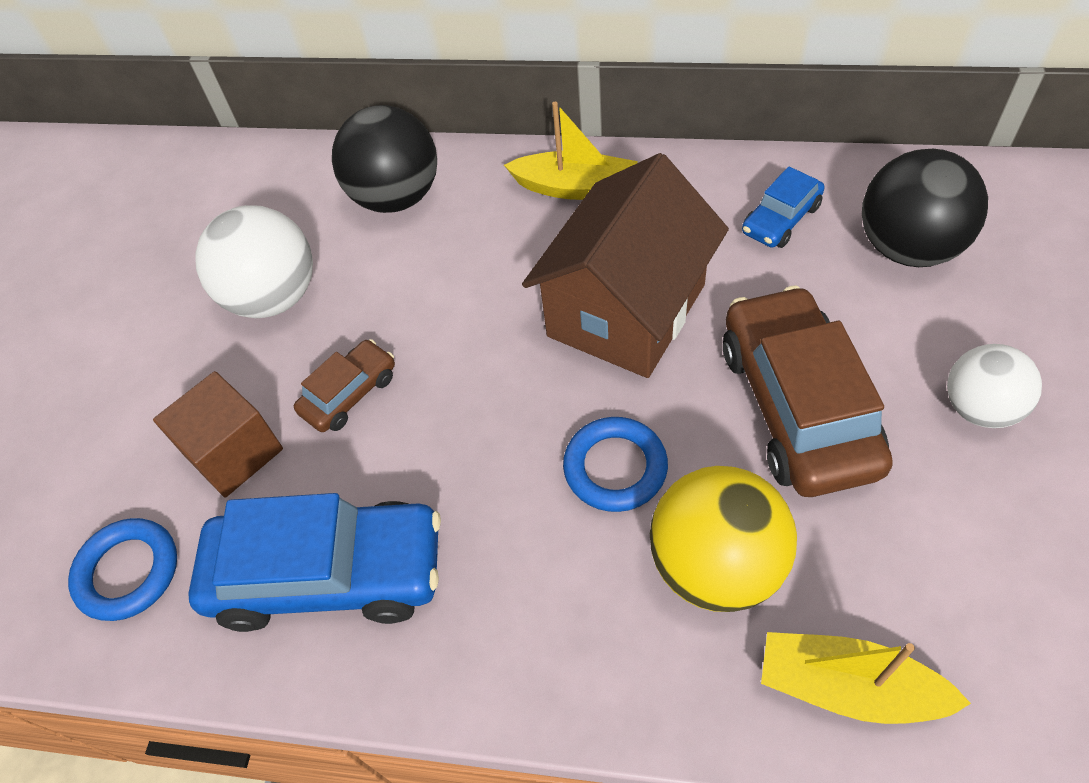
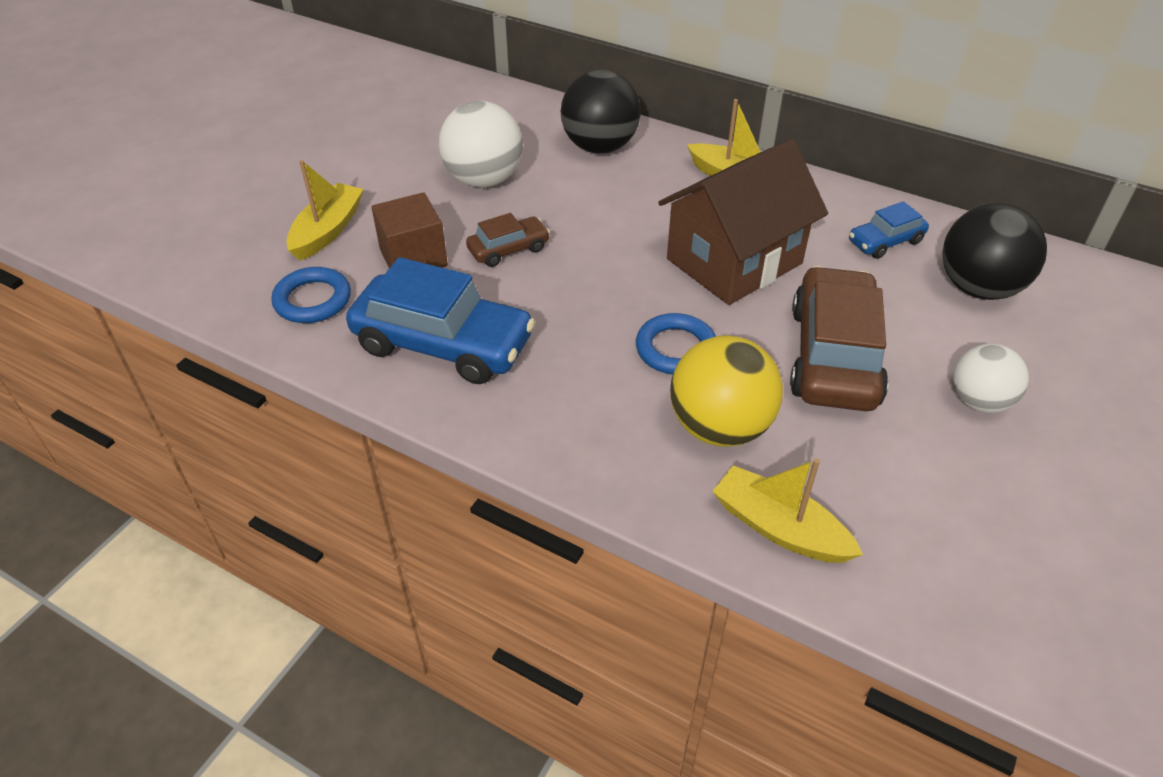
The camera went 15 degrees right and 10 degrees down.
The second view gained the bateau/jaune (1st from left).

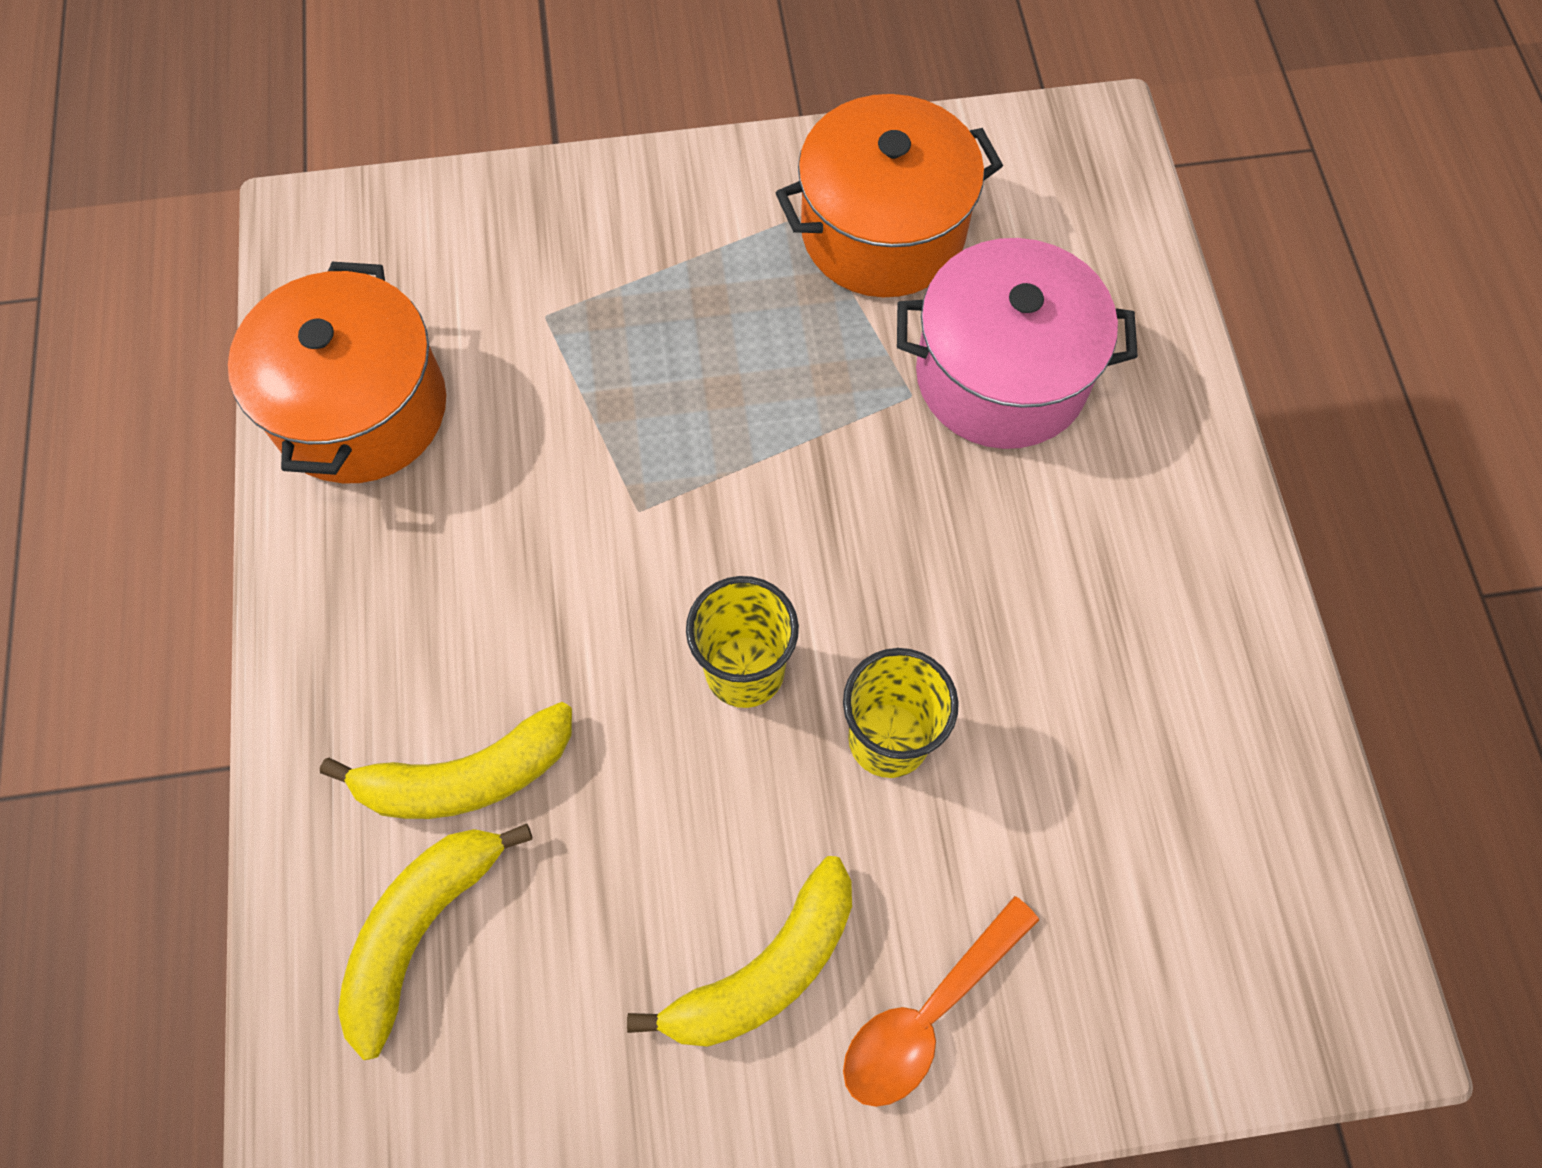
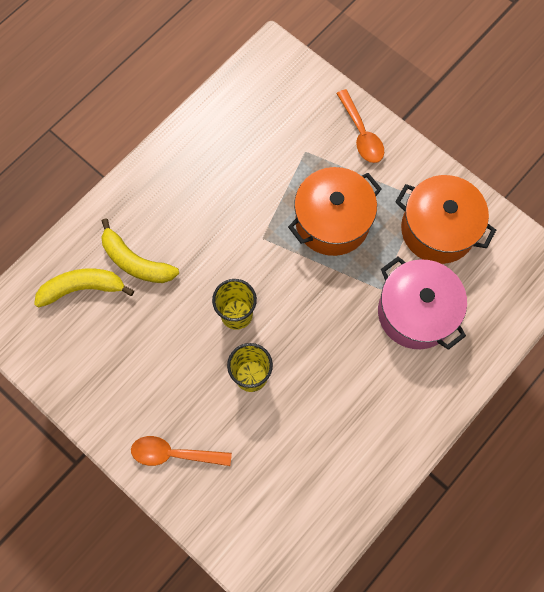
The camera went 50 degrees right and 5 degrees up.
The marmite/orange (1st from left) ended up elsewhere.
The second view gained the cuillère/orange (2nd from left).
The second view lost the banane/jaune (3rd from left).

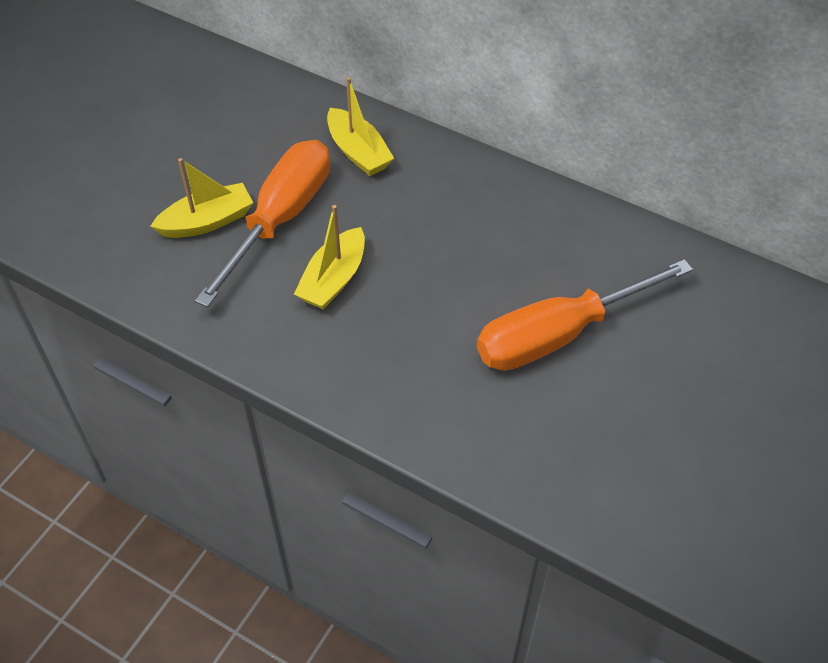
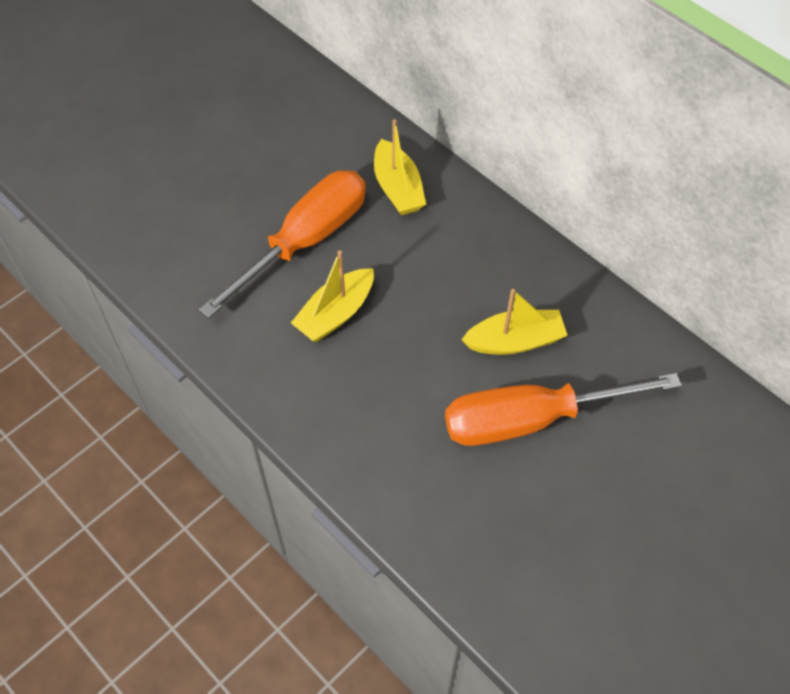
The camera went 15 degrees right and 5 degrees up.
The bateau/jaune (1st from left in the first image) ended up elsewhere.

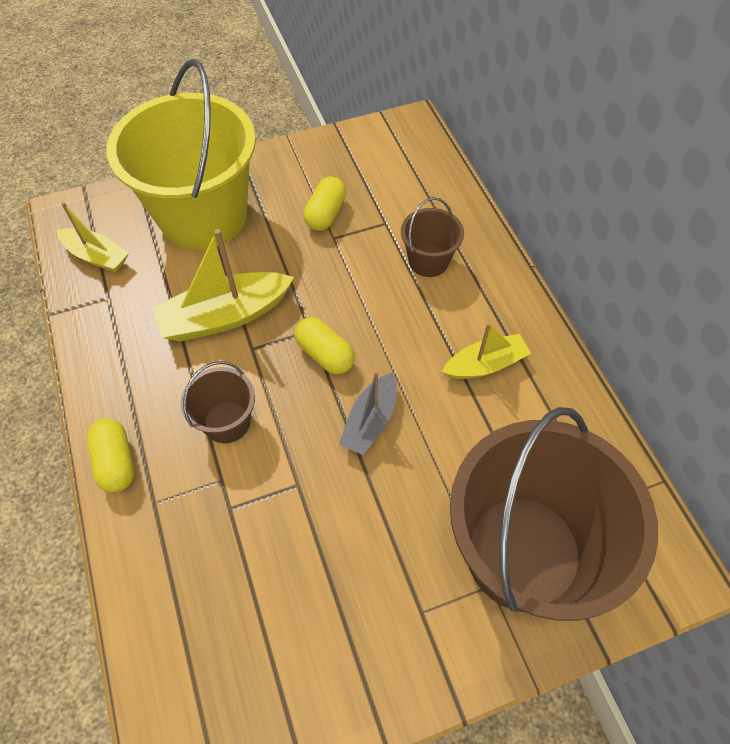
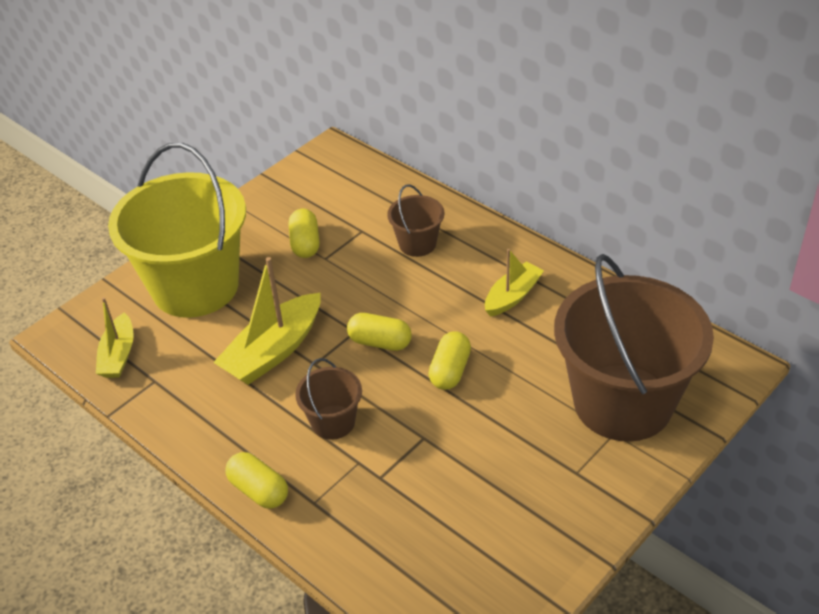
The camera went 25 degrees left and 15 degrees down.
The bateau/jaune (1st from left) ended up facing another way, 90 degrees clockwise from before.
Where the bateau/gris stood, the gélule/jaune (4th from left) came to stand.

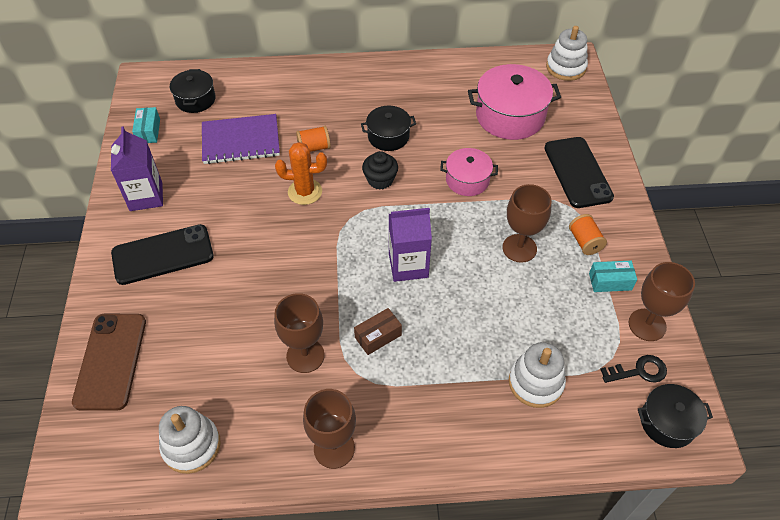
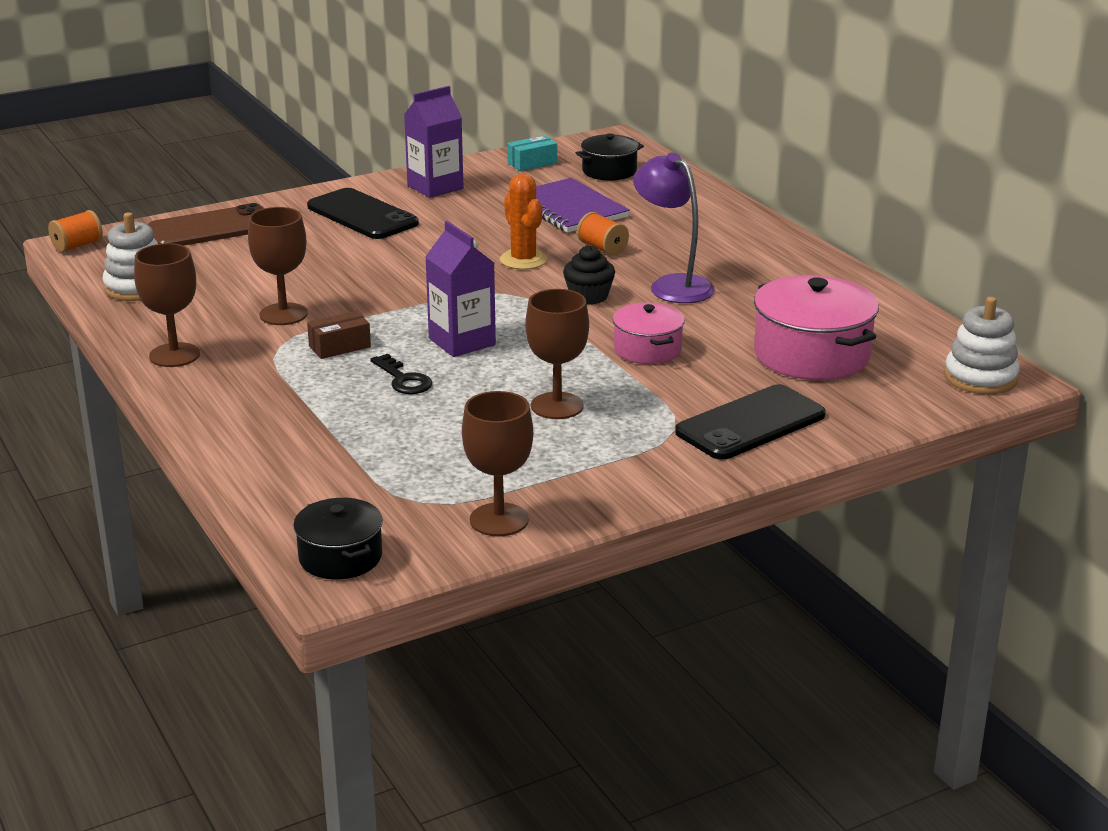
The camera went 65 degrees right and 25 degrees down.
The bobine/orange (2nd from left in the first image) ended up elsewhere.
The boîte/marron ended up facing another way, 60 degrees counterclockwise from before.
The clé/noir ended up elsewhere.
Where the marmite/noir (2nd from left) stood, the lampe/violet came to stand.
The second view lost the jouet à empiler/blanc (2nd from left).
The second view lost the boîte/turquoise (2nd from left).

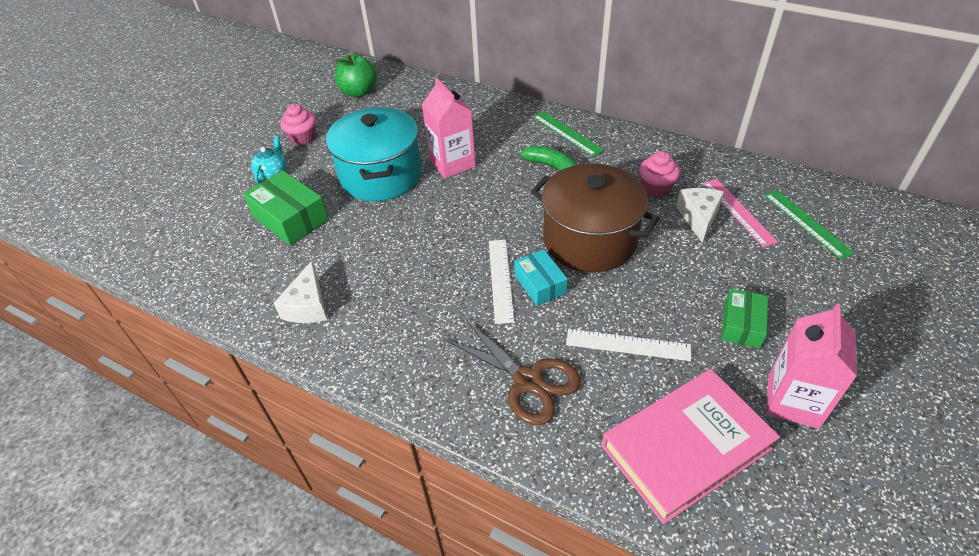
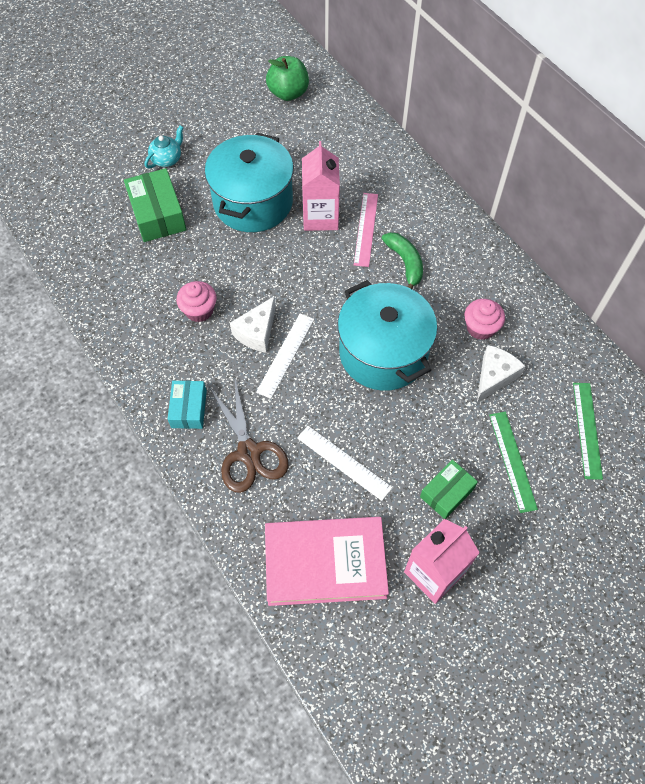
The camera went 25 degrees right and 15 degrees up.
The boîte/turquoise ended up elsewhere.
The muffin/rose (1st from left) ended up elsewhere.
The fromage/blanc (1st from left) ended up elsewhere.
What was the marmite/marron turned into the marmite/turquoise (2nd from left).
The règle/rose ended up elsewhere.
The règle/vert (1st from left) ended up elsewhere.

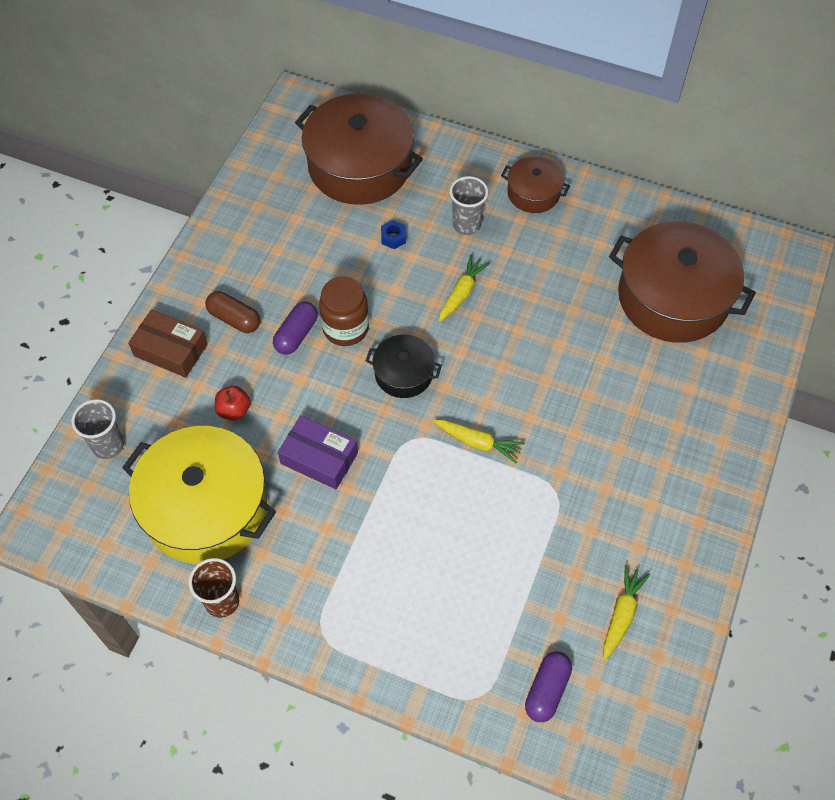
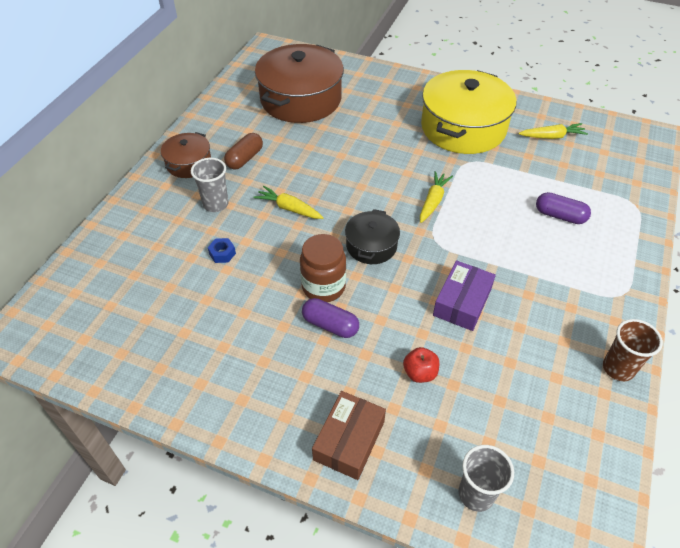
The camera went 90 degrees left and 10 degrees down.
The gélule/marron ended up elsewhere.
The marmite/jaune ended up elsewhere.
The carotte/jaune (3rd from left) ended up facing another way, 150 degrees clockwise from before.
The gélule/violet (2nd from left) ended up elsewhere.
The second view lost the marmite/marron (1st from left).

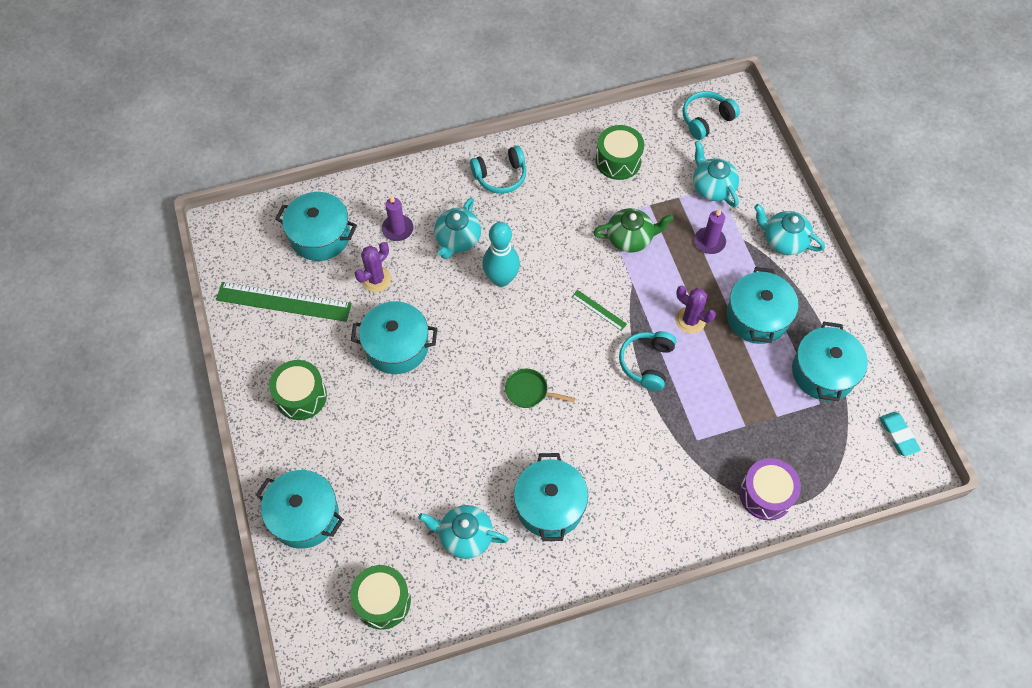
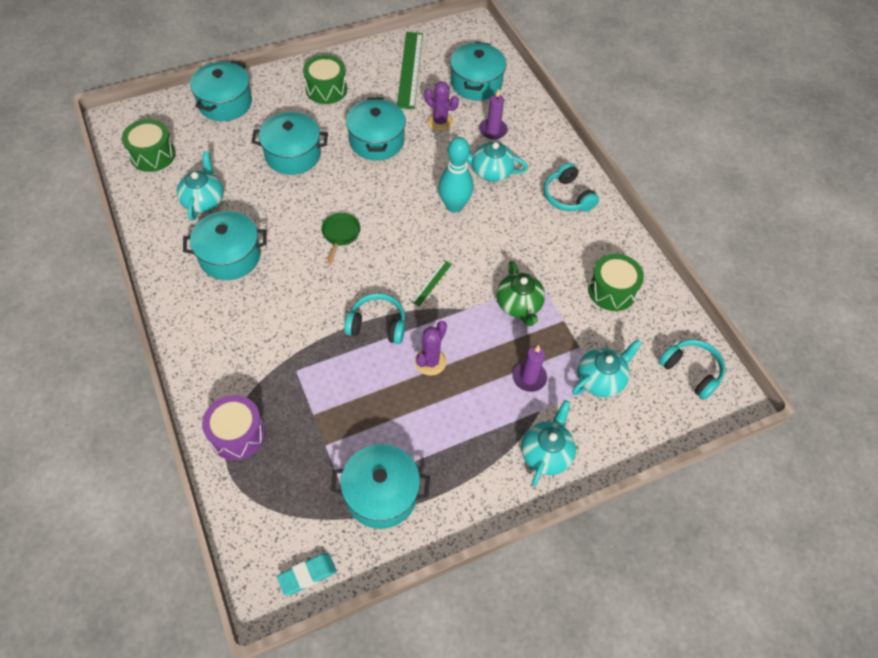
The camera went 80 degrees right and 5 degrees down.
The marmite/turquoise (5th from left in the first image) ended up elsewhere.

